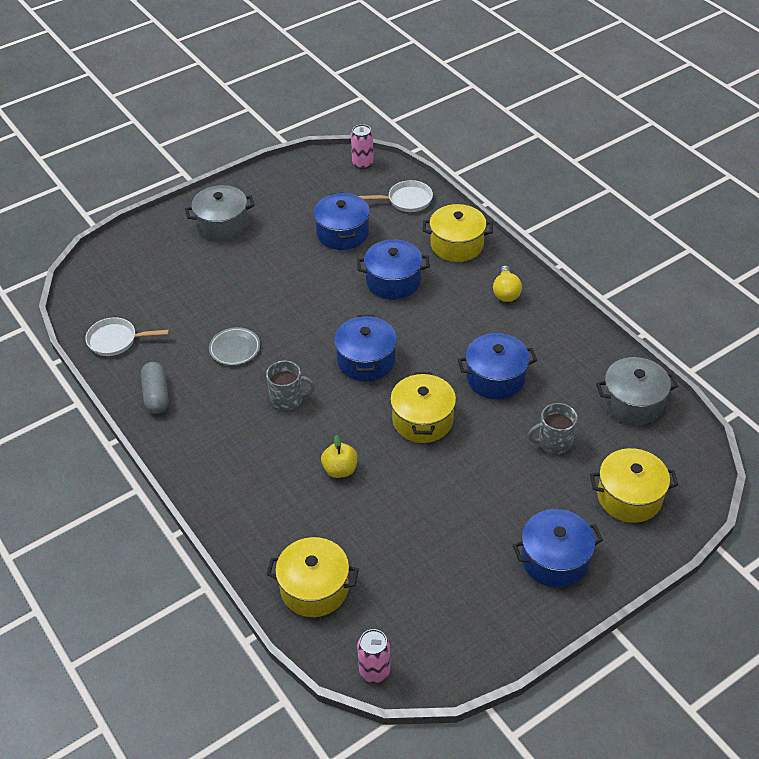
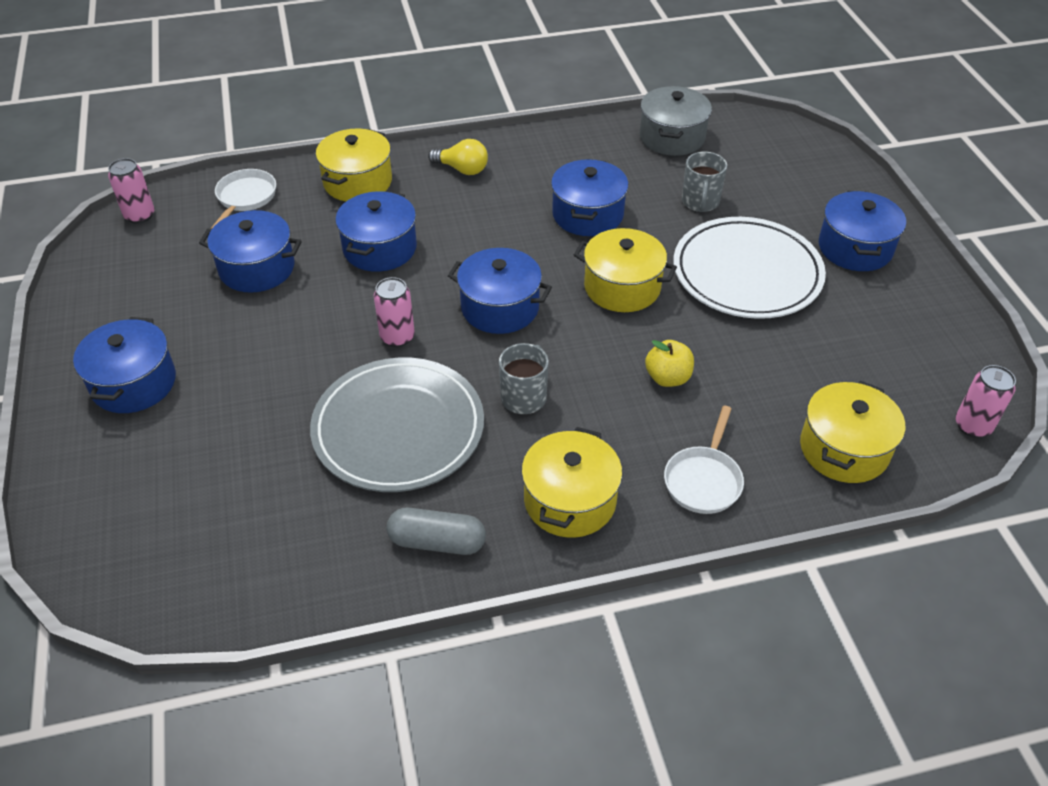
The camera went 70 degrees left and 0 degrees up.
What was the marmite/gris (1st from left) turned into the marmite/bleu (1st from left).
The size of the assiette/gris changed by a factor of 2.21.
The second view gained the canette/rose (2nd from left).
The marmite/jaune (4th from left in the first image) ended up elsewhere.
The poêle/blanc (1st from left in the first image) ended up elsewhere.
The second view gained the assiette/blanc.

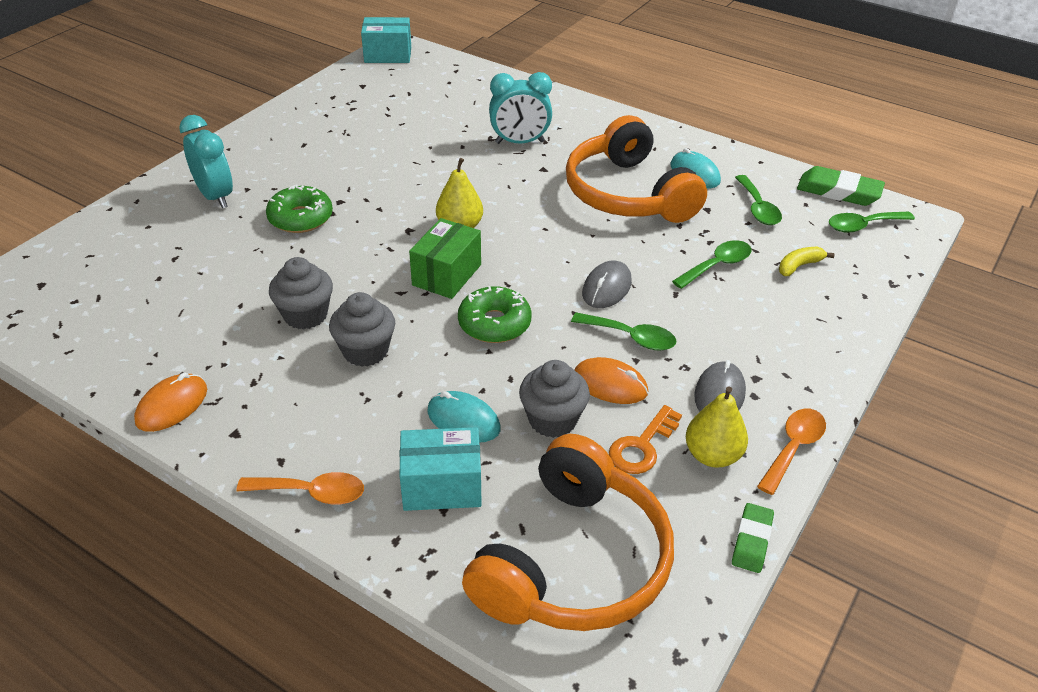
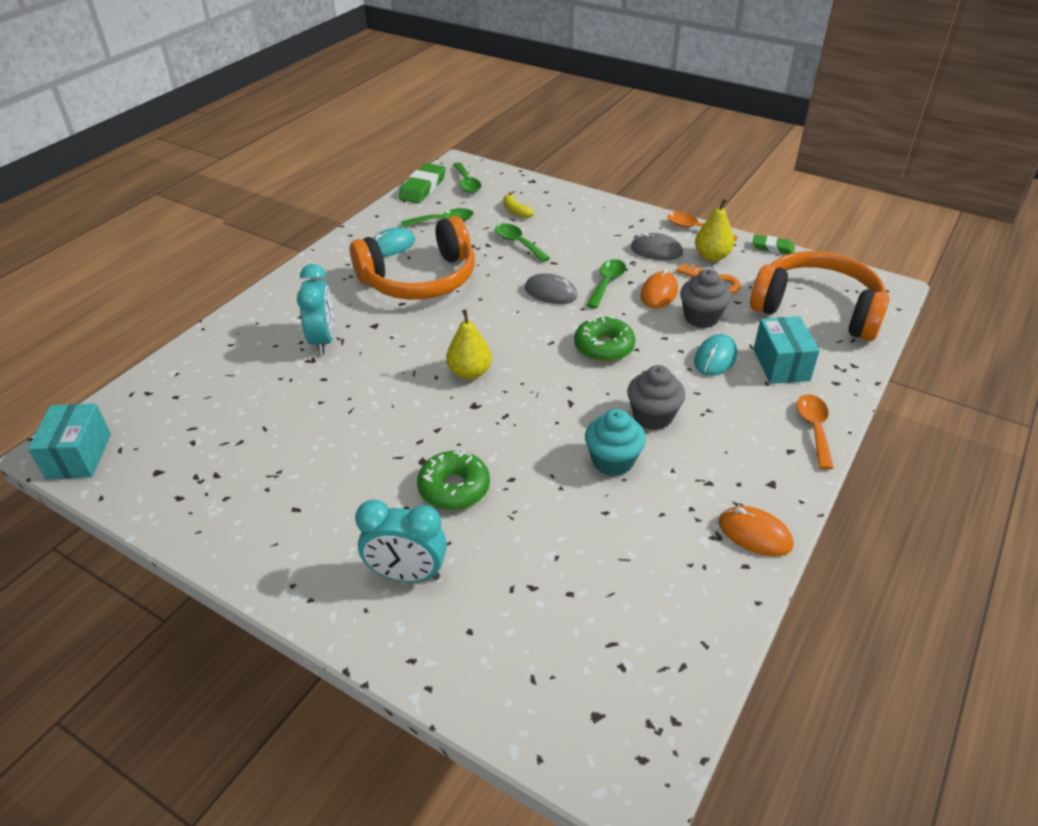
The camera went 90 degrees left and 0 degrees up.
The réveil/turquoise (1st from left in the first image) ended up facing another way, 135 degrees counterclockwise from before.
What was the muffin/gris (1st from left) turned into the muffin/turquoise.
The second view lost the boîte/vert.

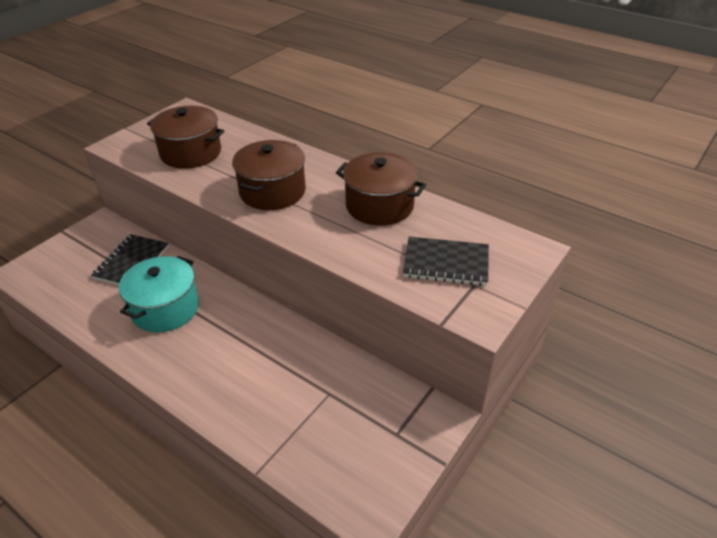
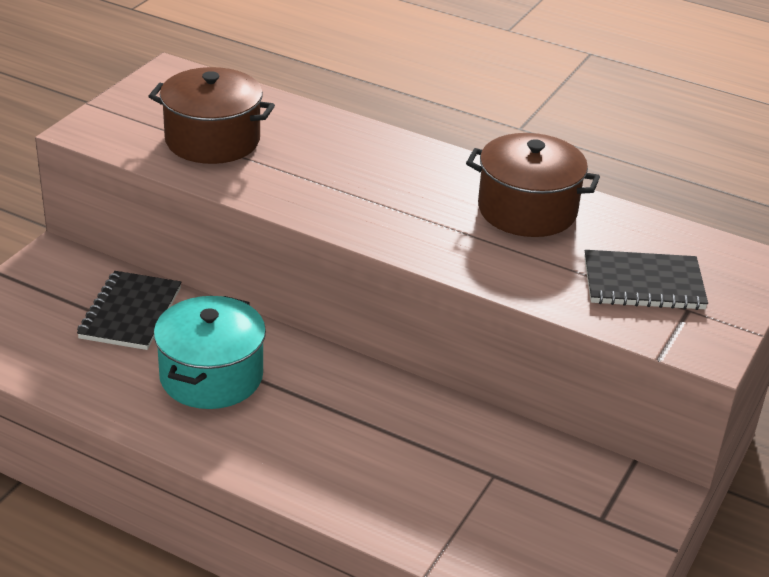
The camera went 10 degrees left and 5 degrees down.
The second view lost the marmite/marron (2nd from left).

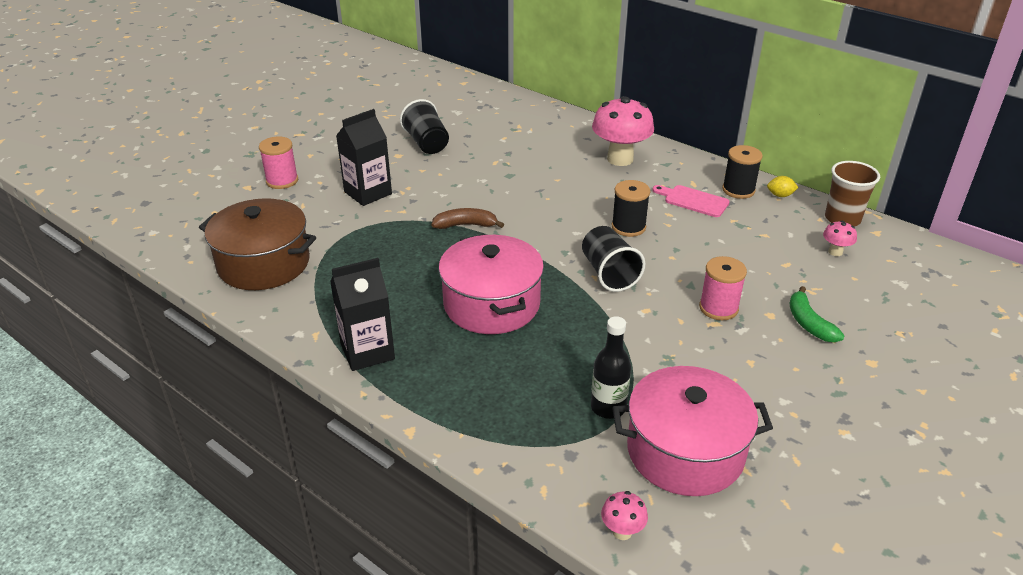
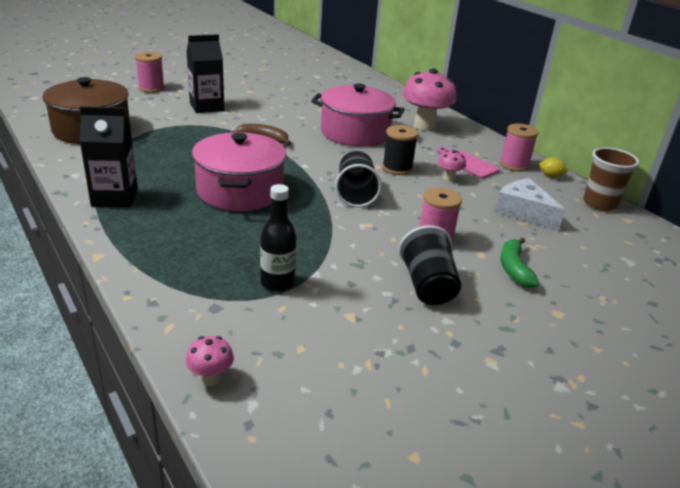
The camera went 15 degrees right and 5 degrees down.
The marmite/rose (2nd from left) ended up elsewhere.
The gobelet/noir (1st from left in the first image) ended up elsewhere.
The champignon/rose (3rd from left) ended up elsewhere.
The second view gained the fromage/blanc.
What was the bobine/noir (2nd from left) turned into the bobine/rose (3rd from left).

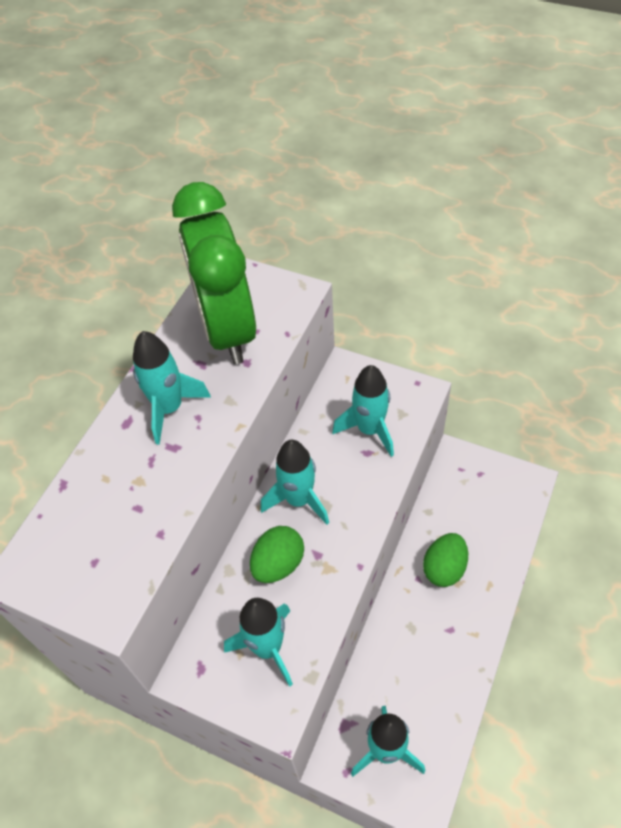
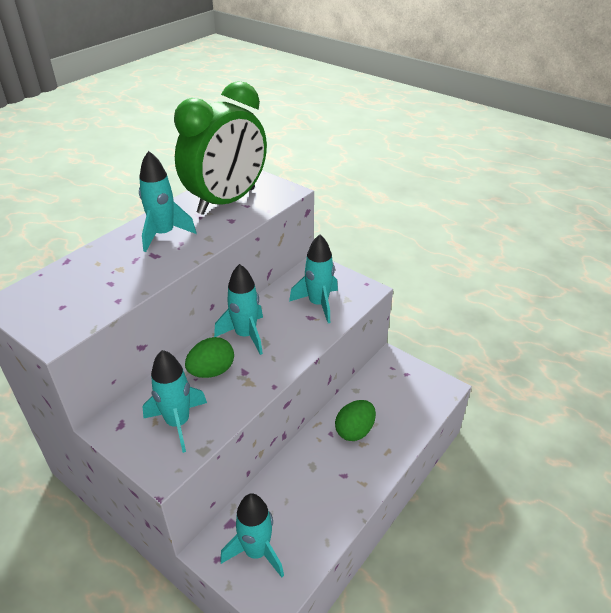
The camera went 10 degrees right and 15 degrees down.
The réveil/vert ended up facing another way, 135 degrees counterclockwise from before.

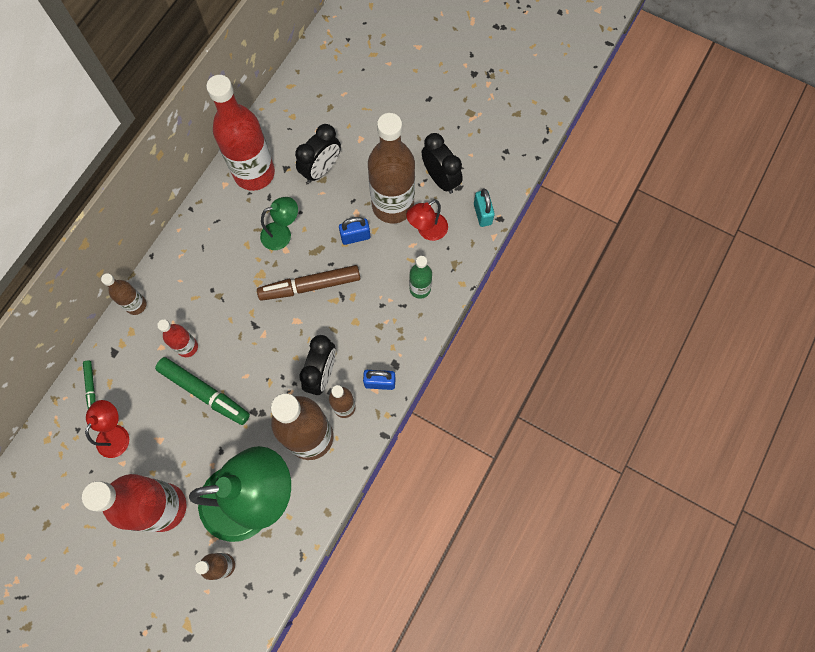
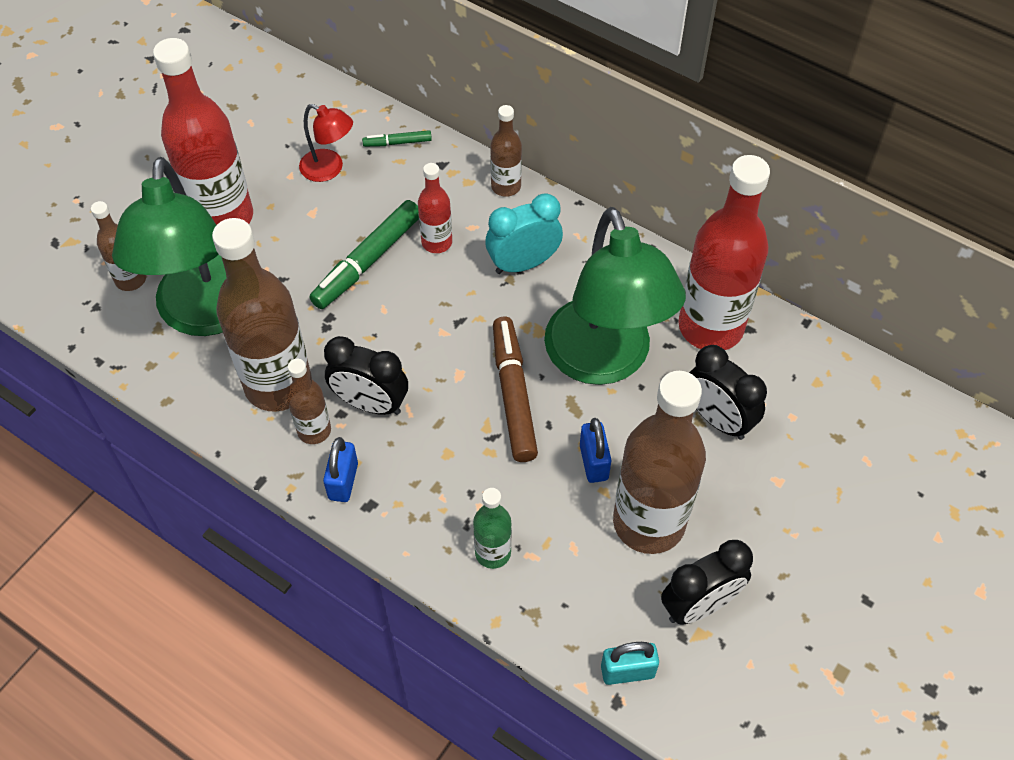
The camera went 95 degrees right and 15 degrees down.
The second view gained the réveil/turquoise.
The size of the lampe/vert (2nd from left) changed by a factor of 2.20.
The second view lost the lampe/rouge (2nd from left).

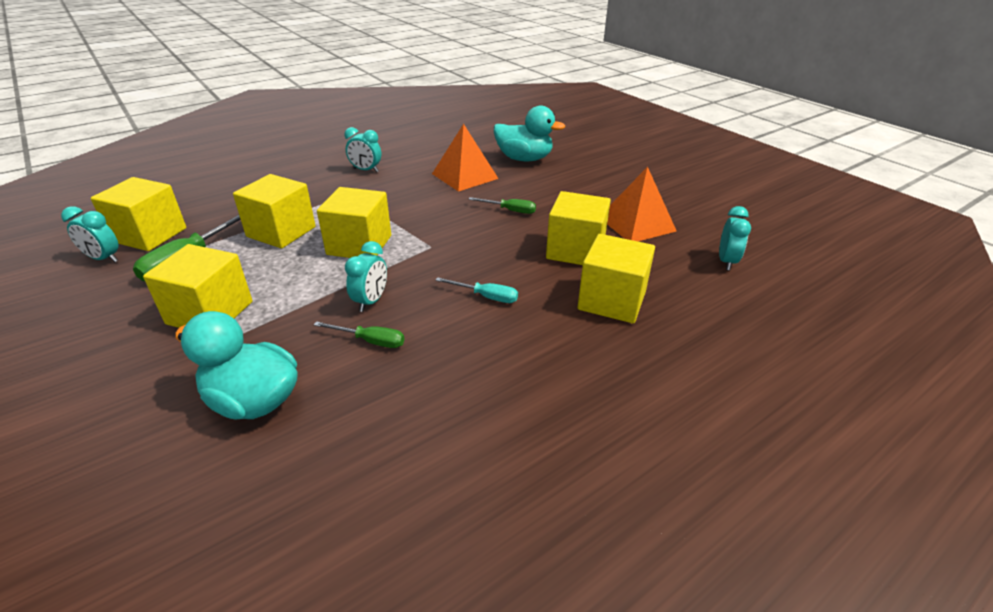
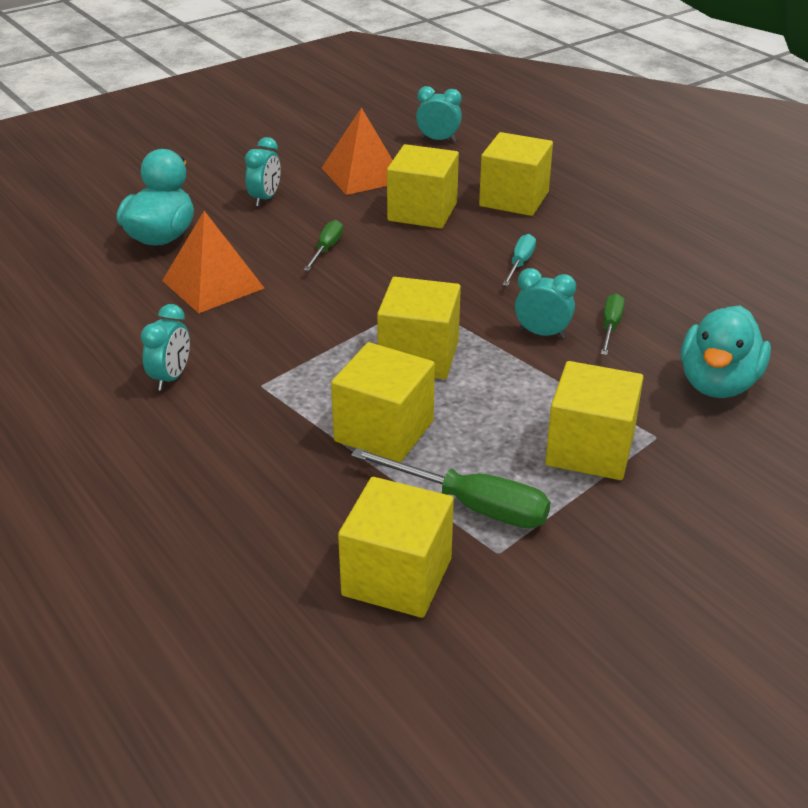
The camera went 90 degrees left and 0 degrees up.
The réveil/turquoise (1st from left in the first image) ended up elsewhere.

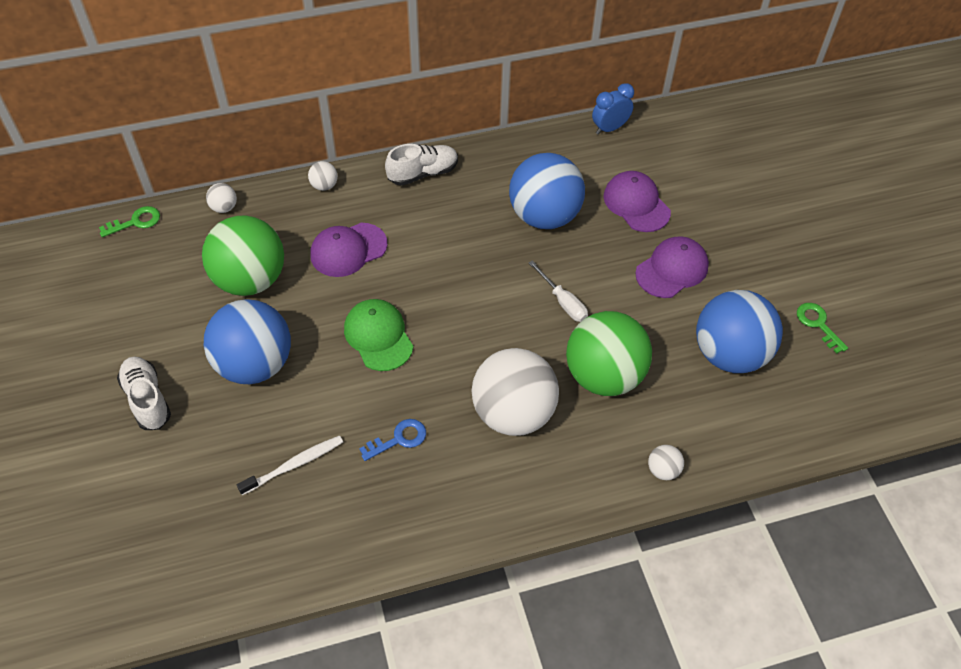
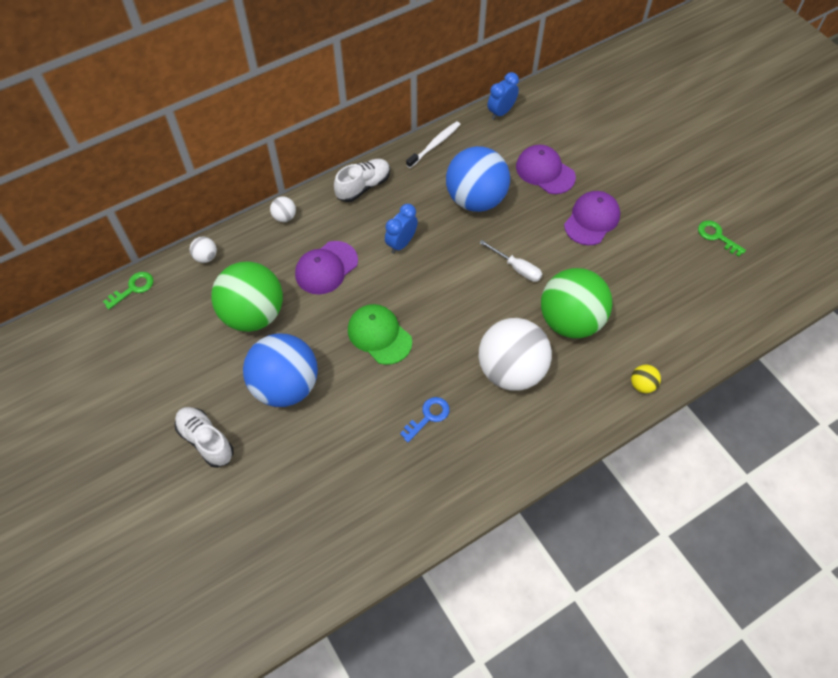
The camera went 15 degrees left and 5 degrees up.
The second view gained the réveil/bleu (1st from left).
The brosse à dents/blanc ended up elsewhere.
What was the balle/blanc (4th from left) turned into the balle/jaune.
The second view lost the balle/bleu (3rd from left).

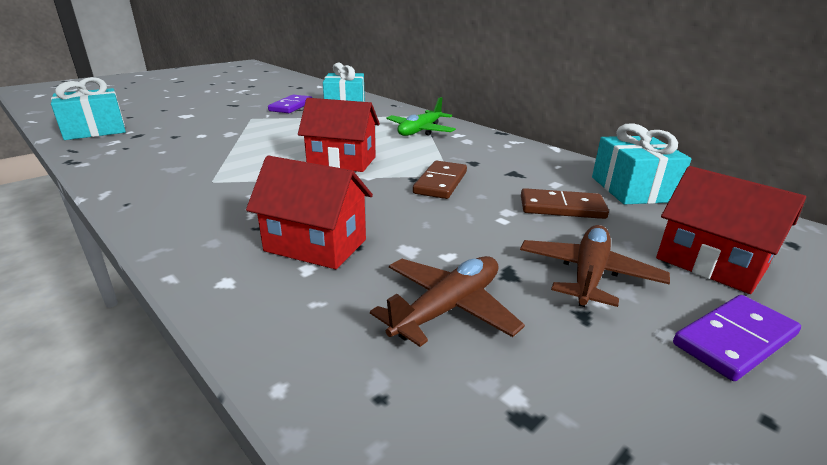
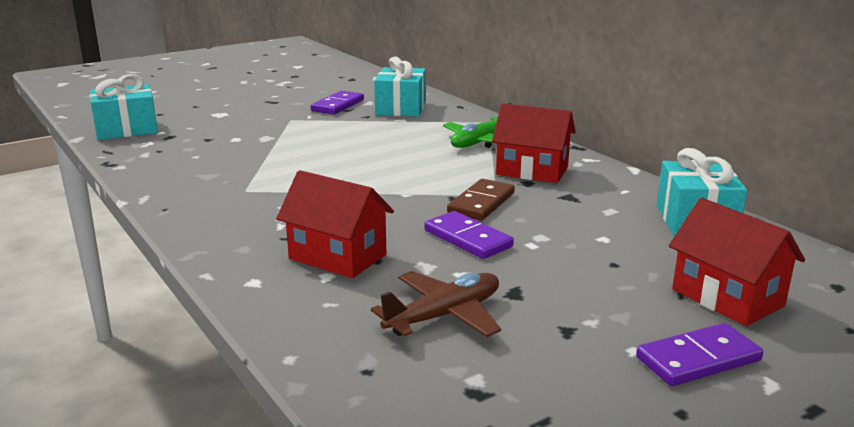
The camera went 10 degrees right and 5 degrees down.
The second view gained the domino/violet (2nd from left).
The maison/rouge (2nd from left) ended up elsewhere.
The second view lost the avion/marron (2nd from left).
The second view lost the domino/marron (2nd from left).

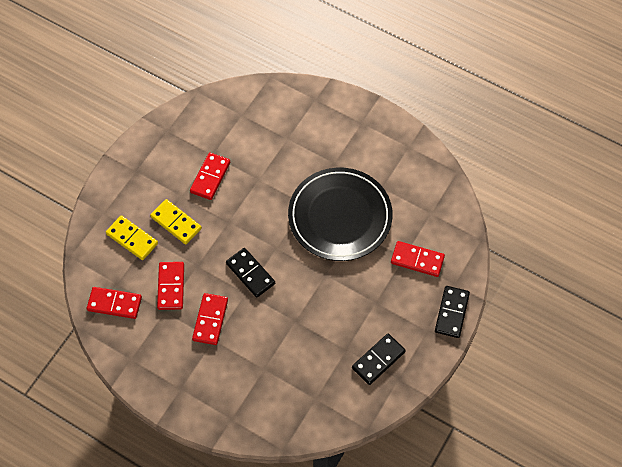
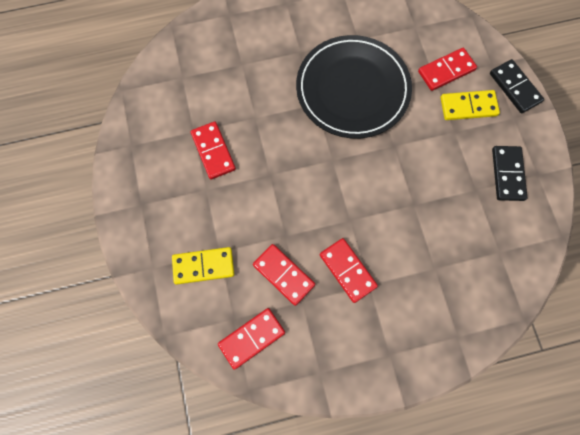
The camera went 45 degrees left and 10 degrees up.
The domino/jaune (2nd from left) ended up elsewhere.
The second view lost the domino/noir (1st from left).

